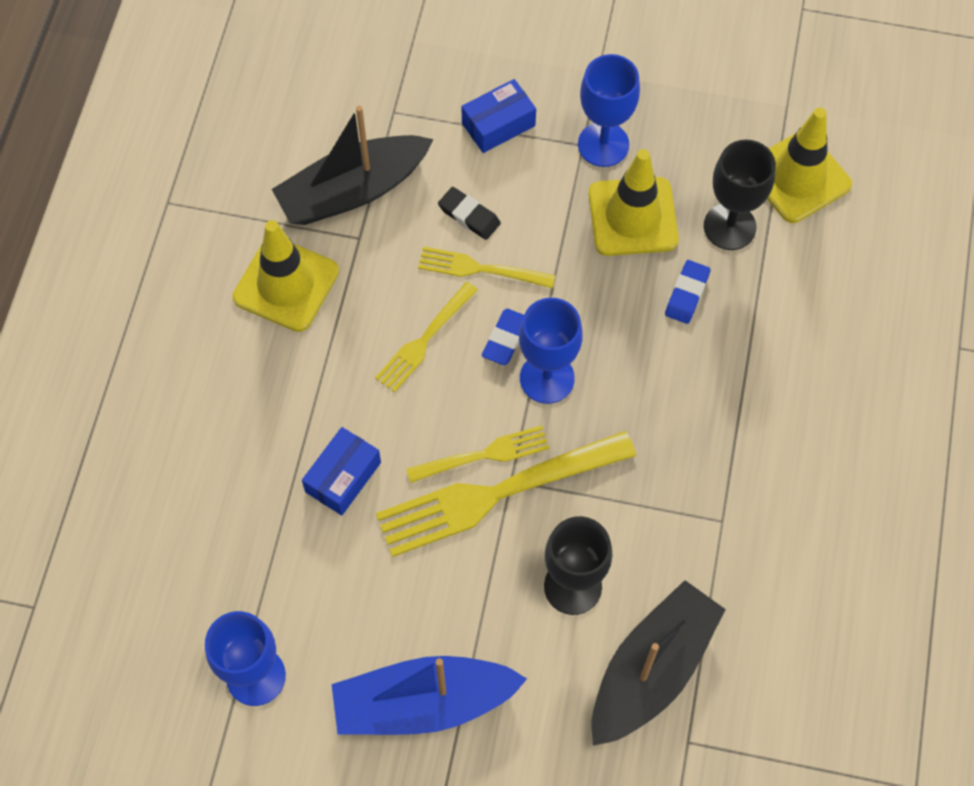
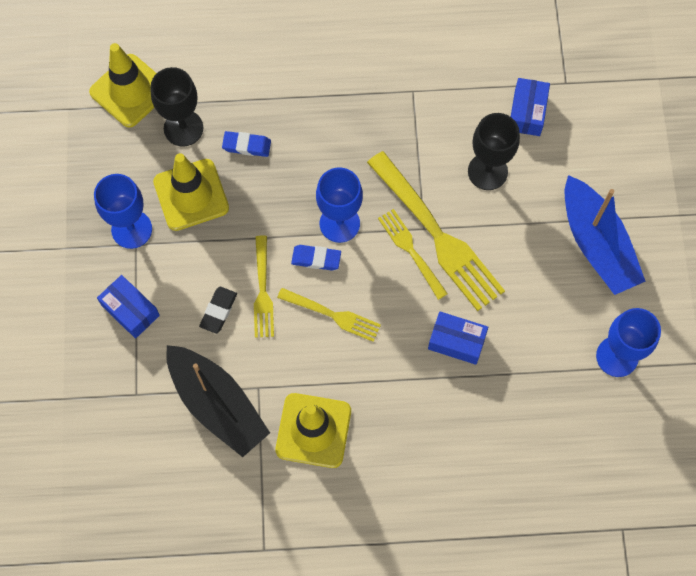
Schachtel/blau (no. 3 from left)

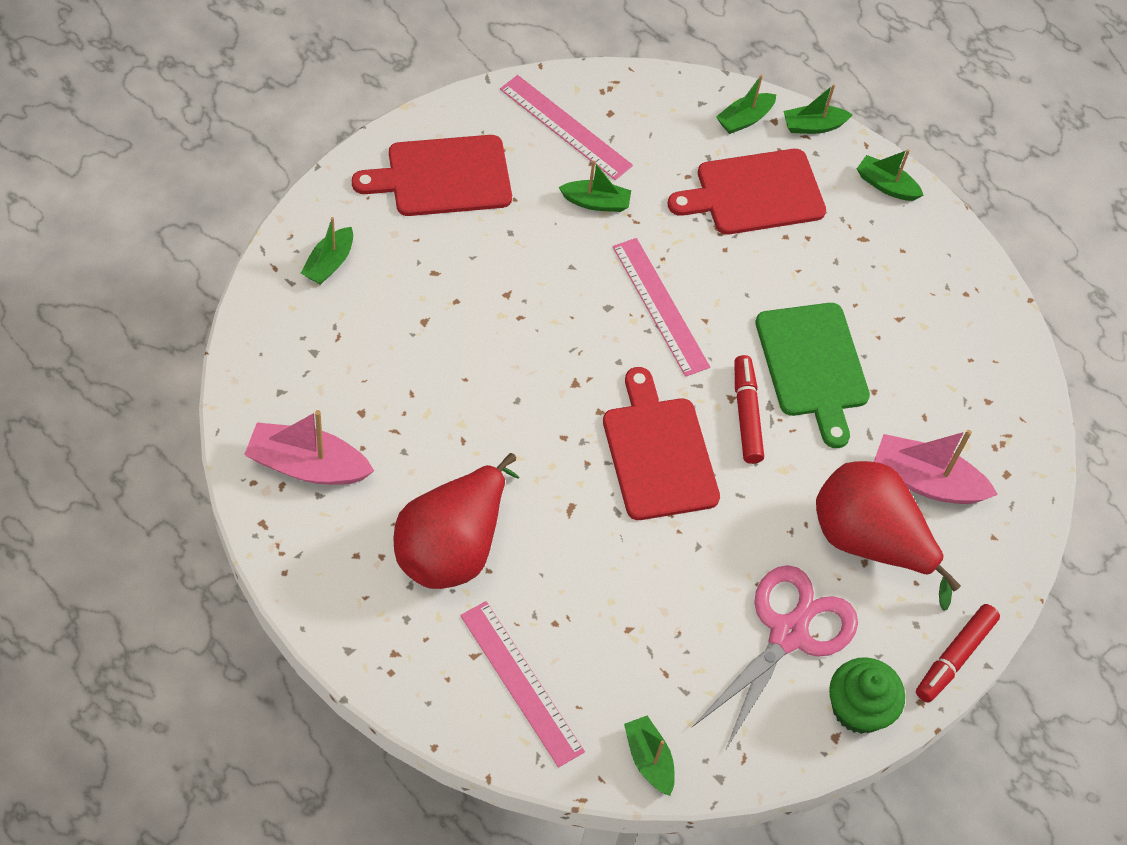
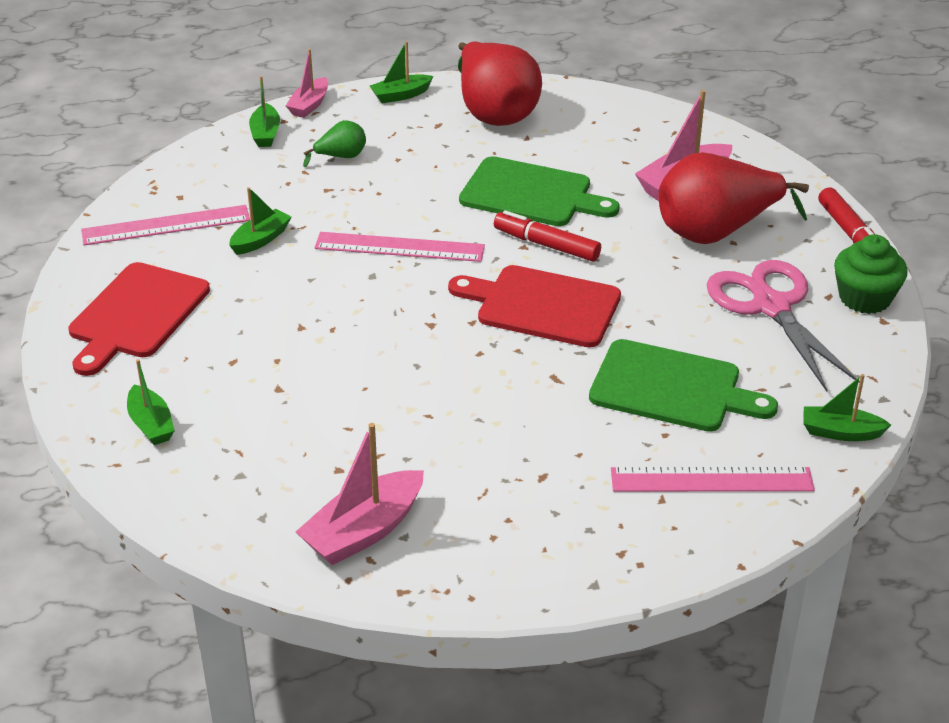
Boot/rosa (no. 1 from left)
Birne/grün
Birne/rot (no. 1 from left)
Schneidebrett/grün (no. 2 from left)

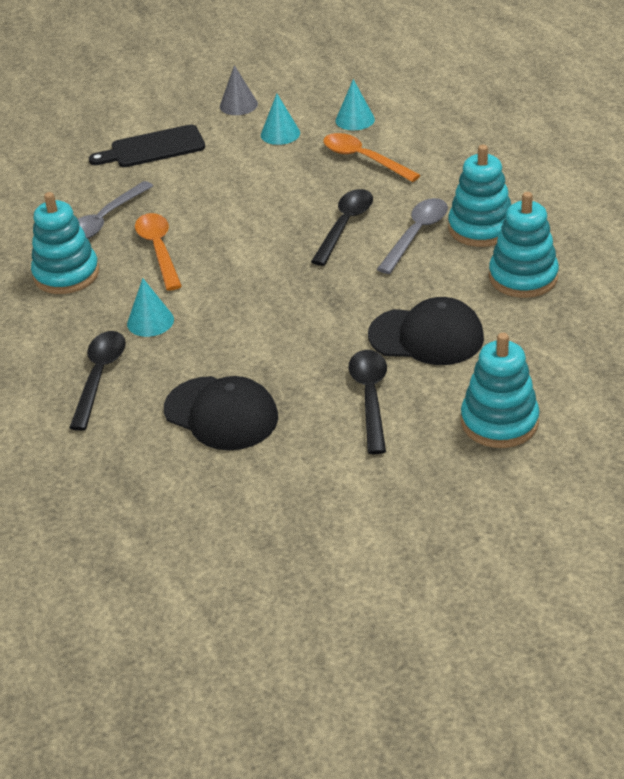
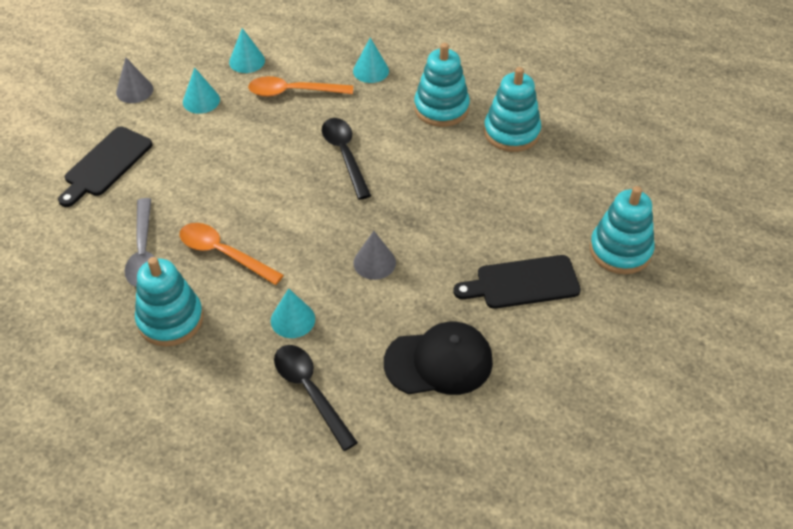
Kegel/türkis (no. 4 from left)
Kegel/grau (no. 2 from left)
Schneidebrett/schwarz (no. 2 from left)
Kappe/schwarz (no. 2 from left in the first image)
Löffel/grau (no. 2 from left in the first image)

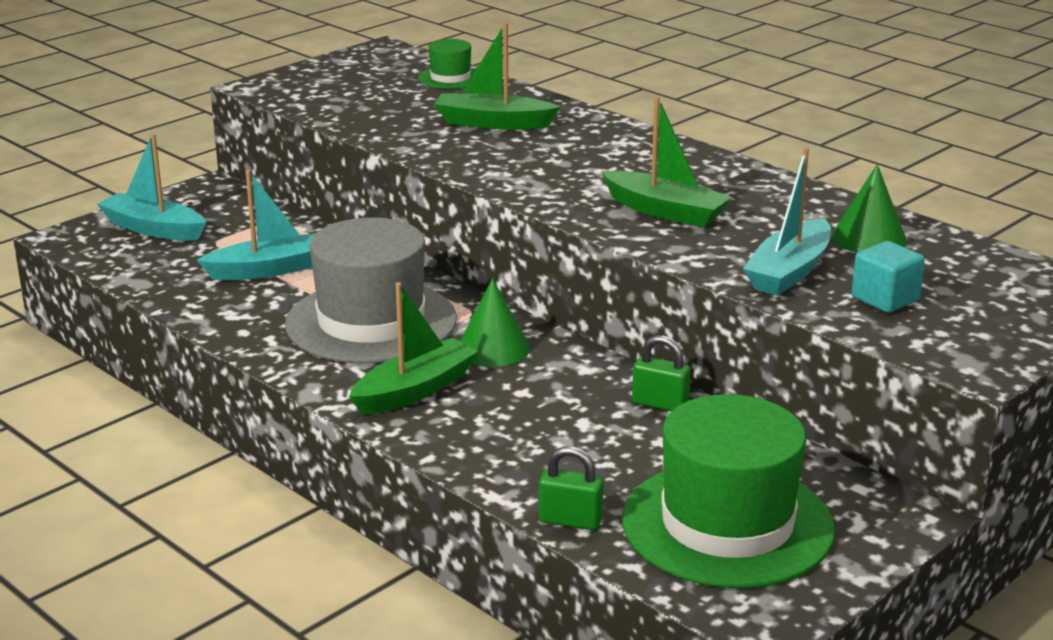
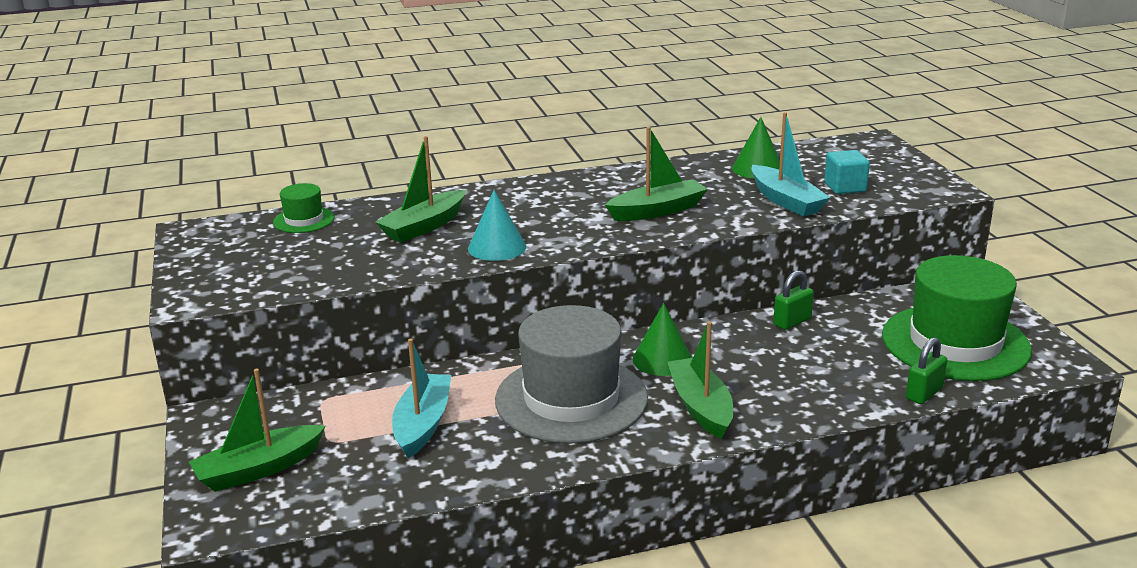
Boot/grün (no. 1 from left)
Kegel/türkis

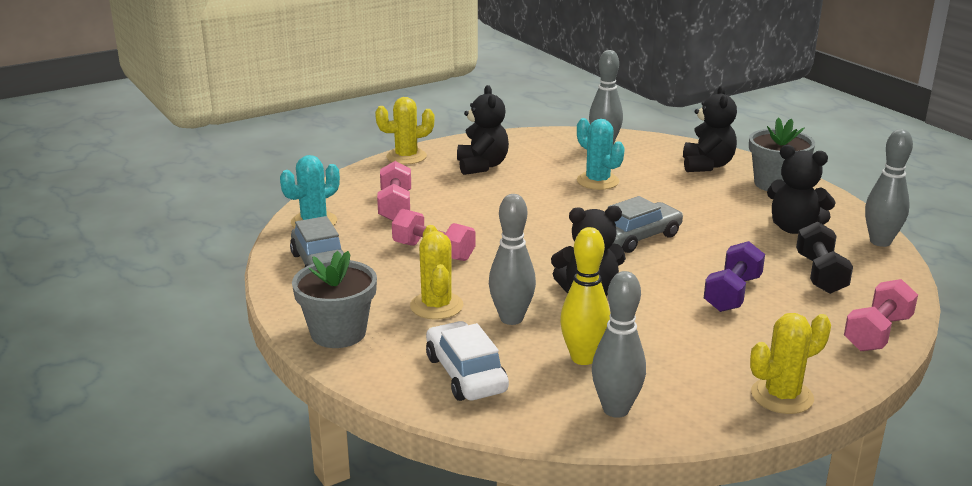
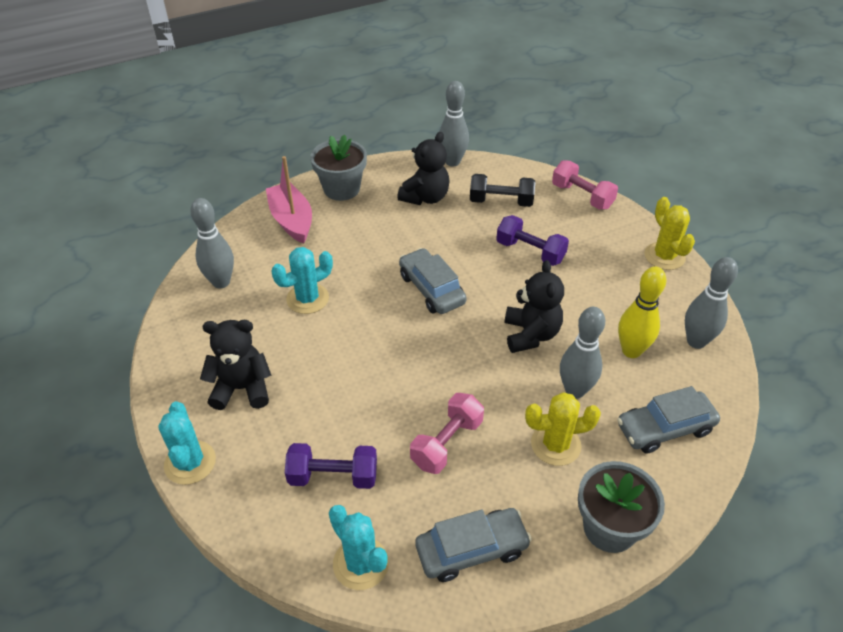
Kaktus/türkis (no. 1 from left)
Boot/rosa
Hantel/lila (no. 1 from left)
Auto/grau (no. 3 from left)

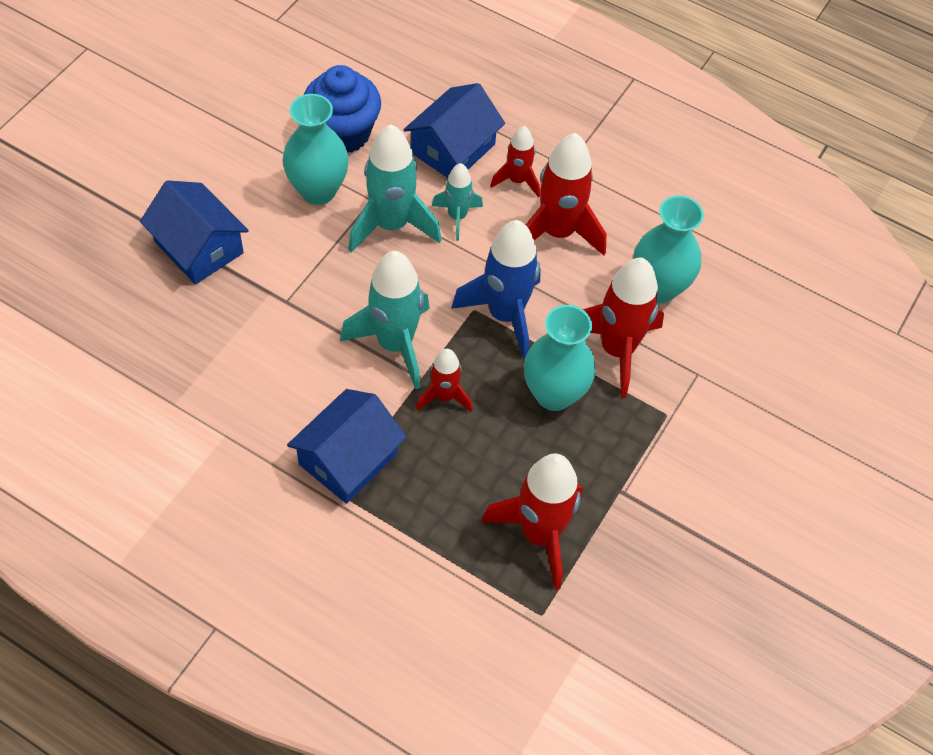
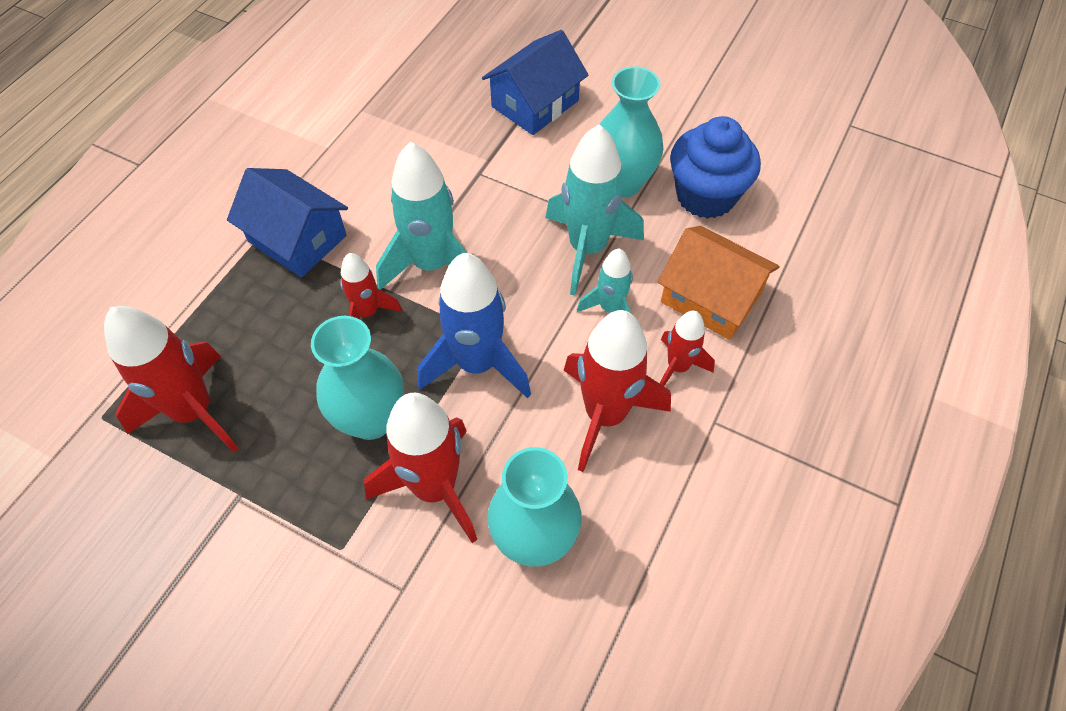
Haus/orange

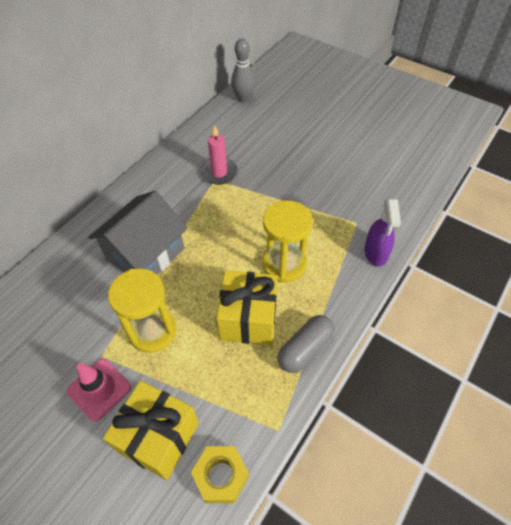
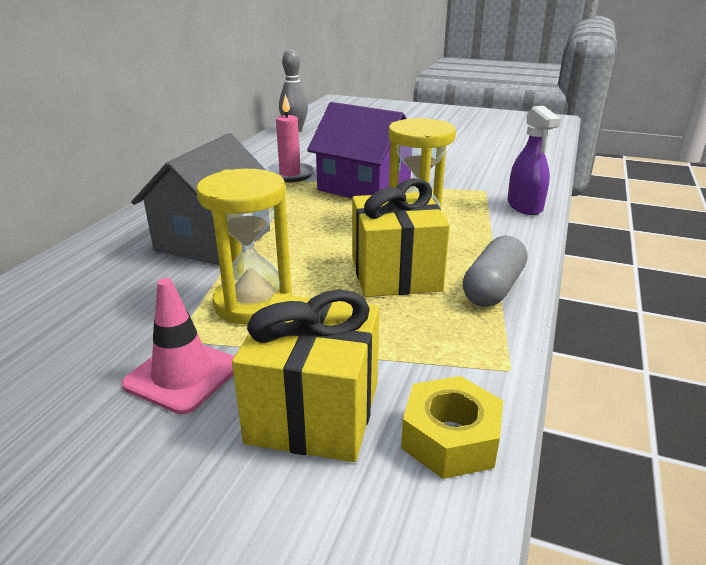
Haus/lila

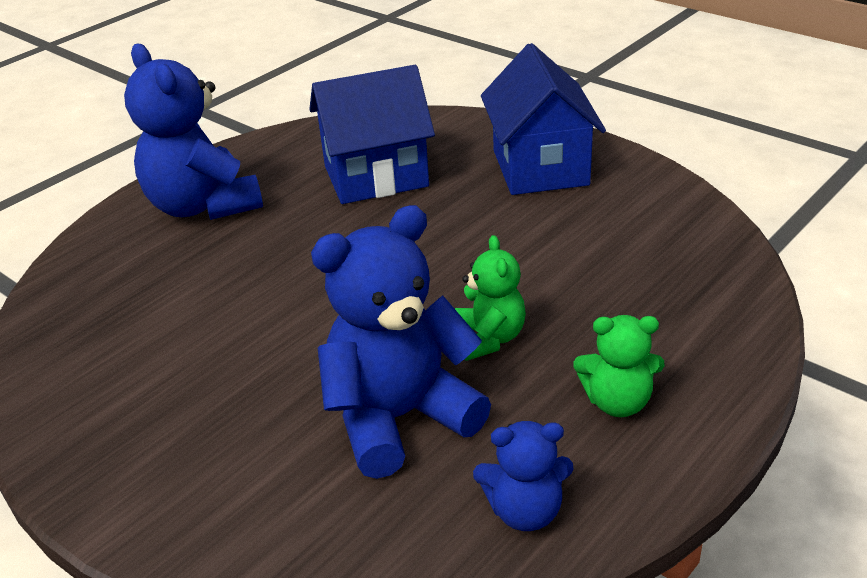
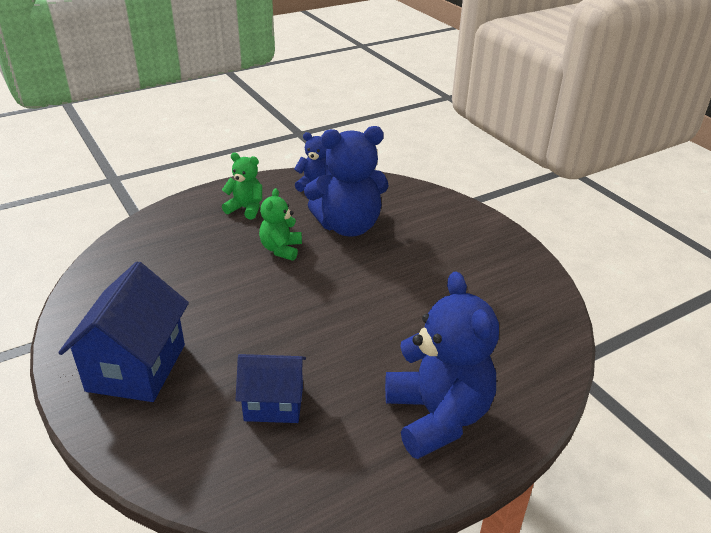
Haus/blau (no. 2 from left)

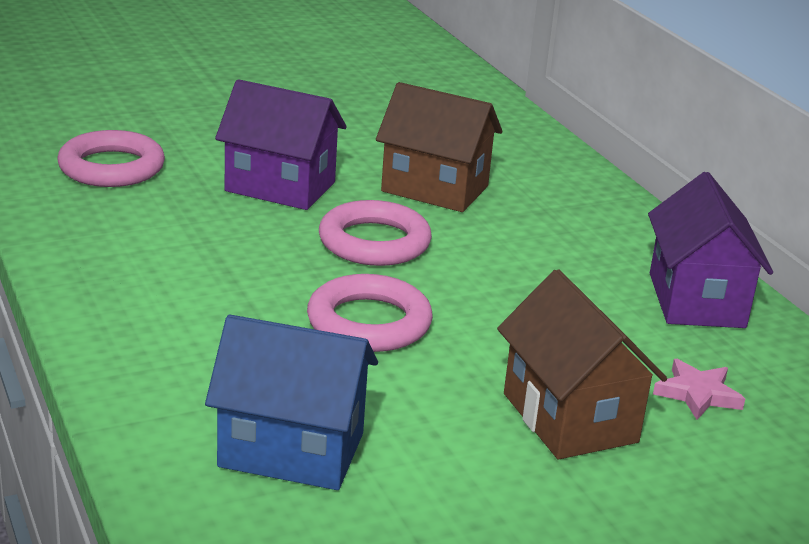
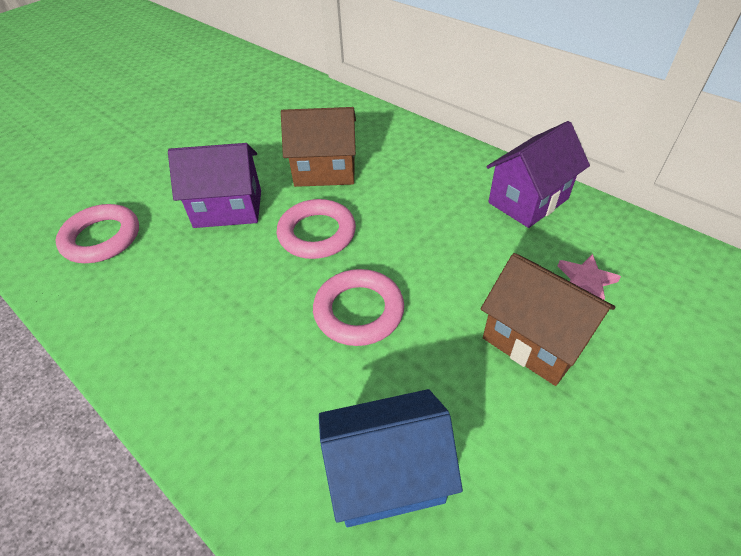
Haus/lila (no. 2 from left)

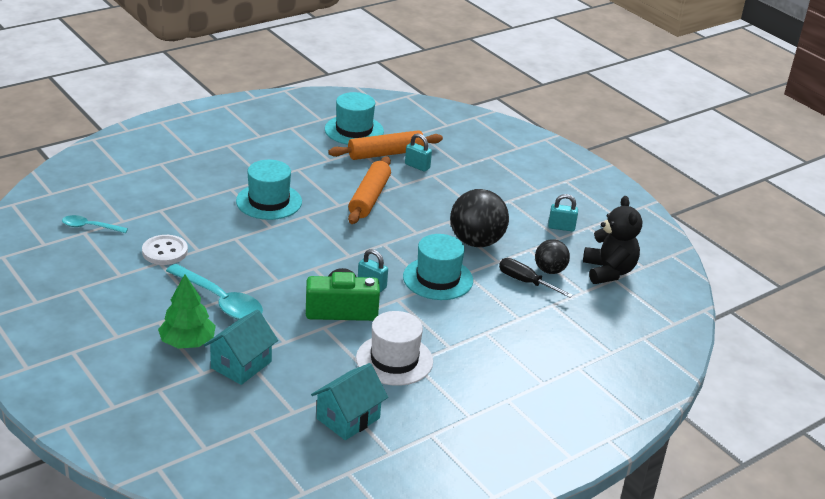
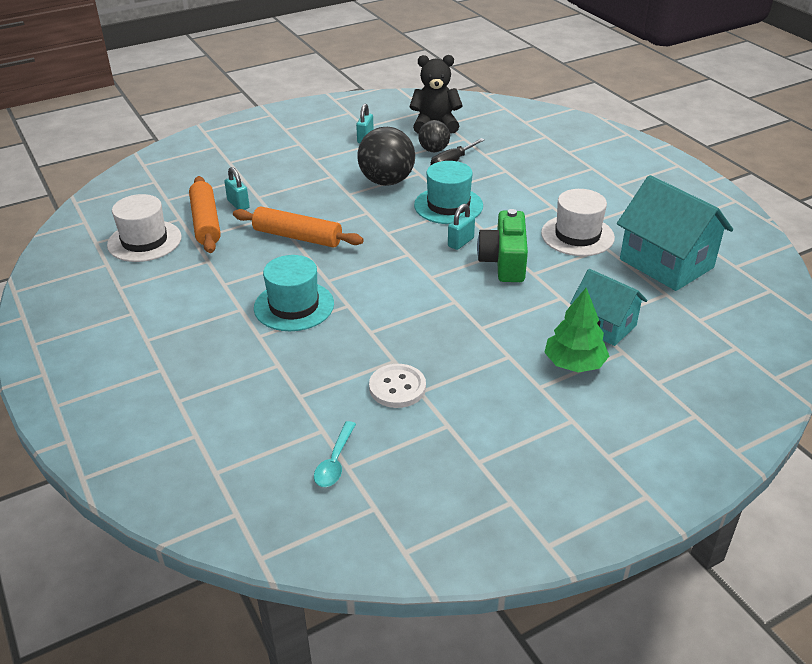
Hut/weiß (no. 1 from left)
Vorhängeschloss/türkis (no. 1 from left)
Haus/türkis (no. 2 from left)
Löffel/türkis (no. 2 from left in the first image)

